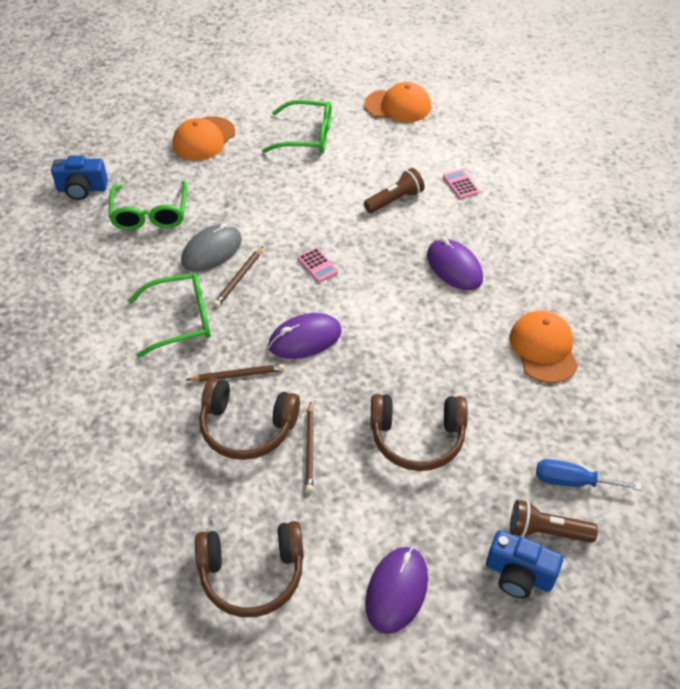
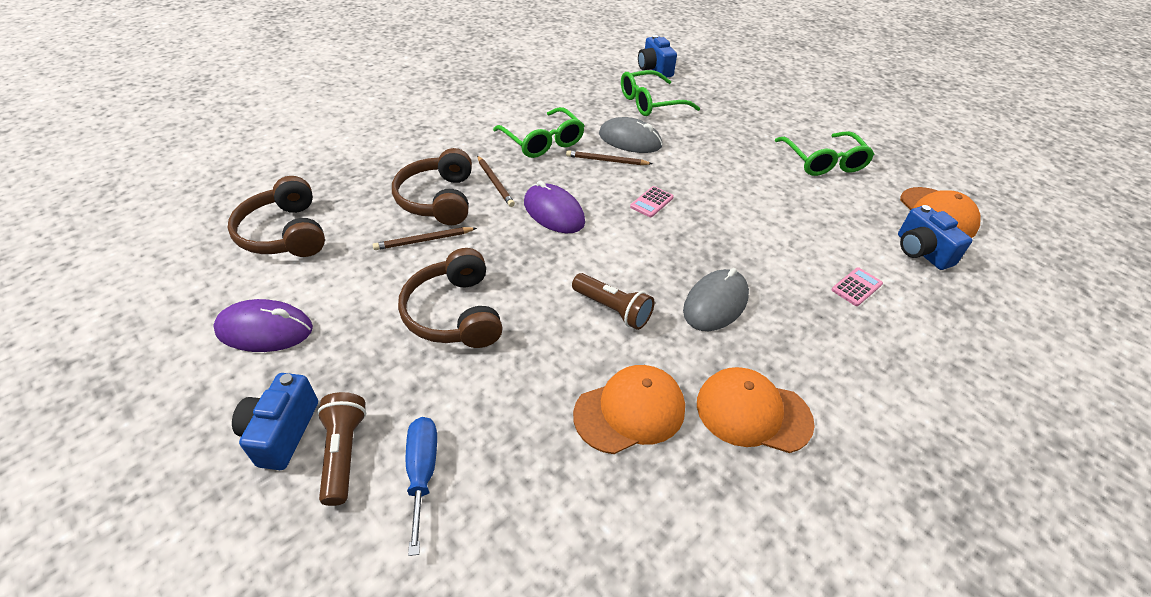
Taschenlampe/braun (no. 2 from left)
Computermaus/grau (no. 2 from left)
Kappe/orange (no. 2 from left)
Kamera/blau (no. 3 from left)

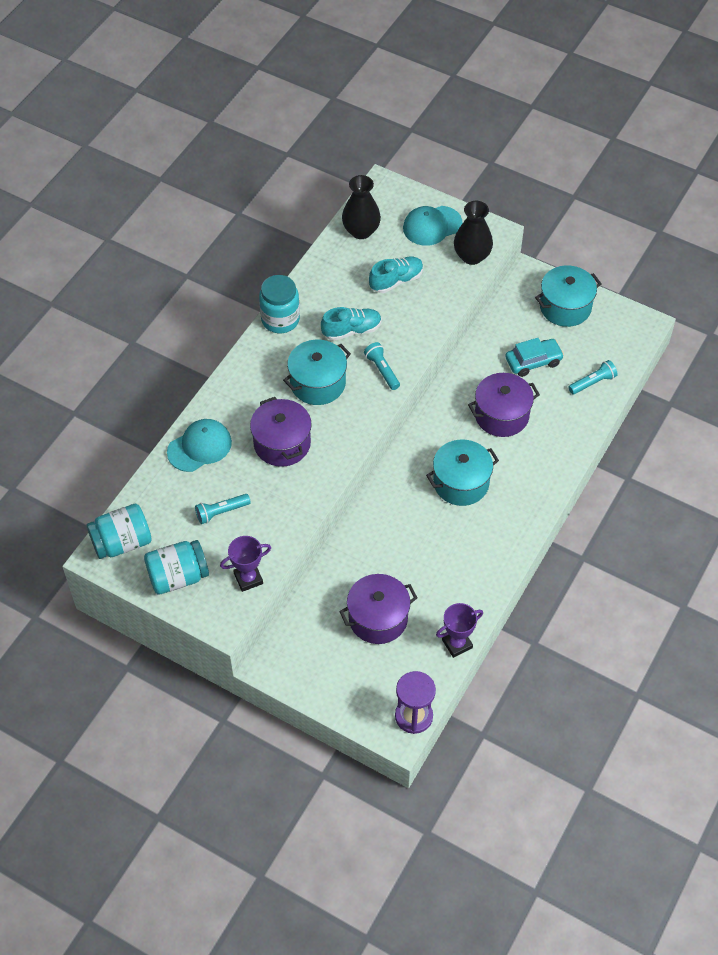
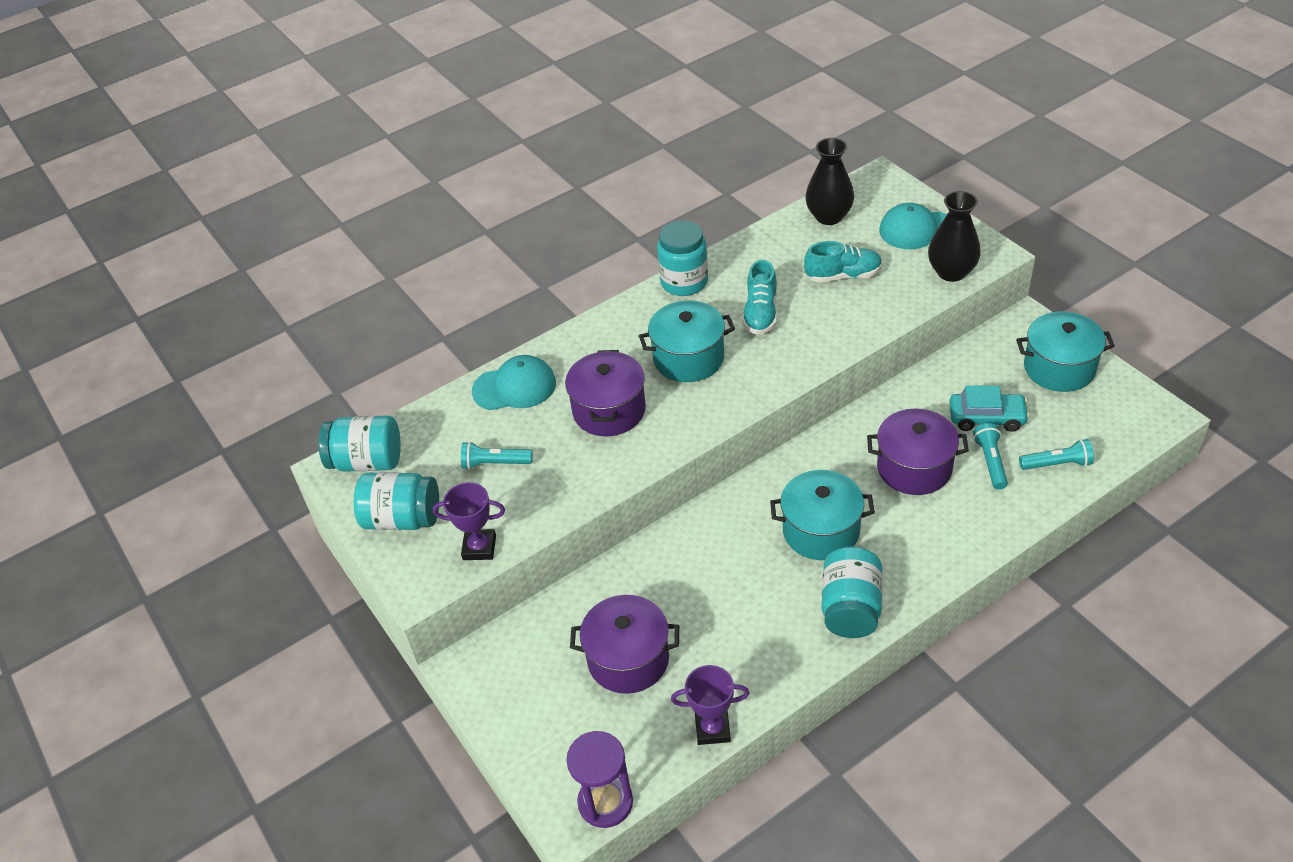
Schuh/türkis (no. 1 from left)
Einmachglas/türkis (no. 4 from left)
Taschenlampe/türkis (no. 2 from left)

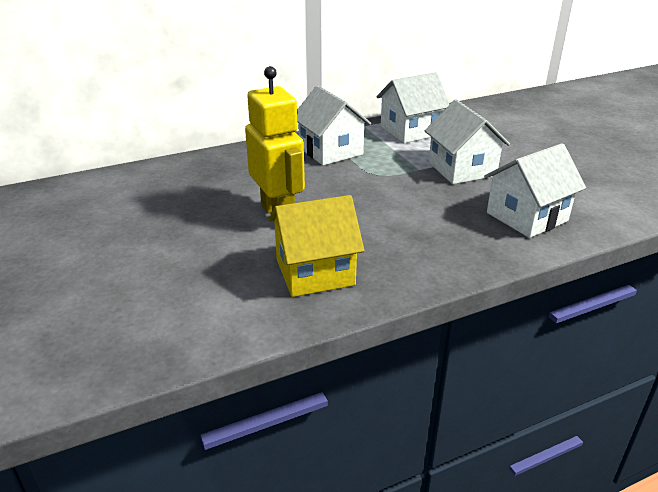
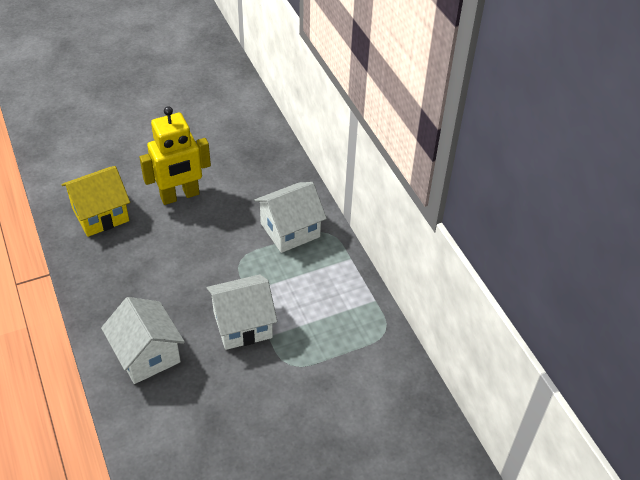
Haus/gelb
Haus/weiß (no. 2 from left in the first image)

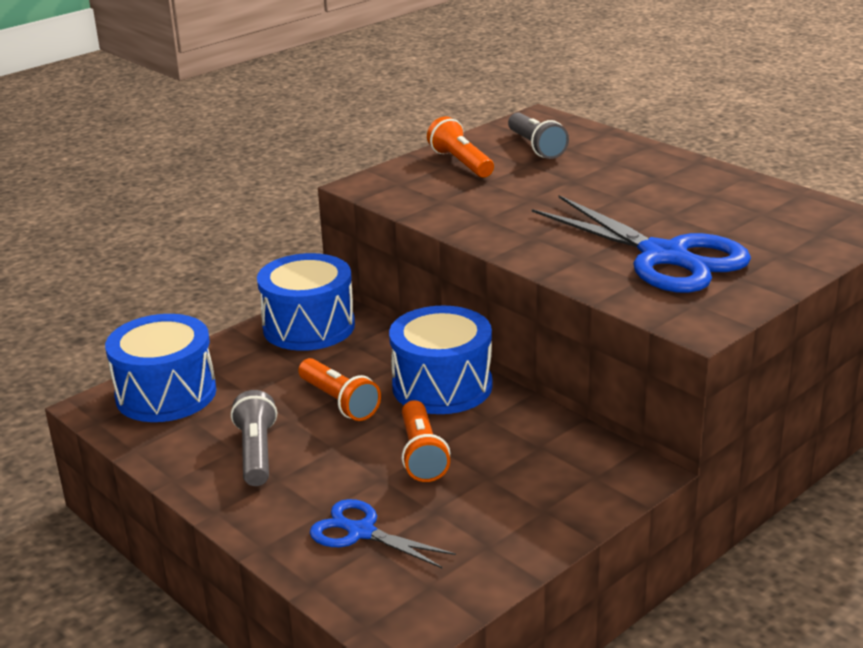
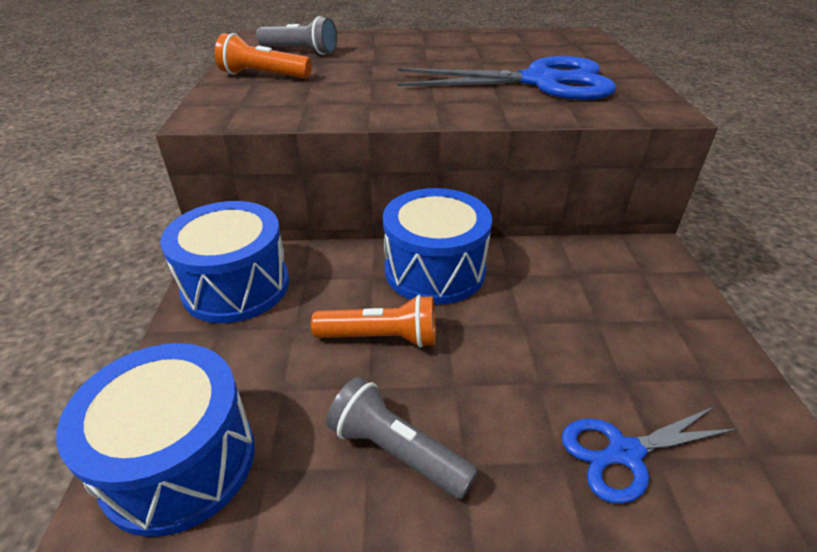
Taschenlampe/orange (no. 2 from left in the first image)

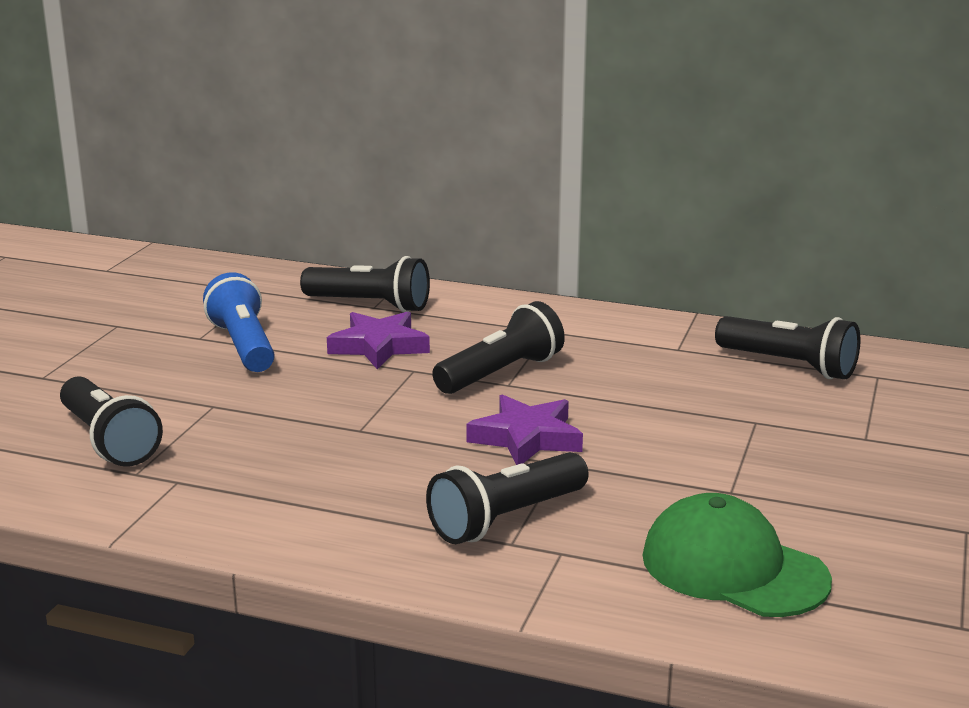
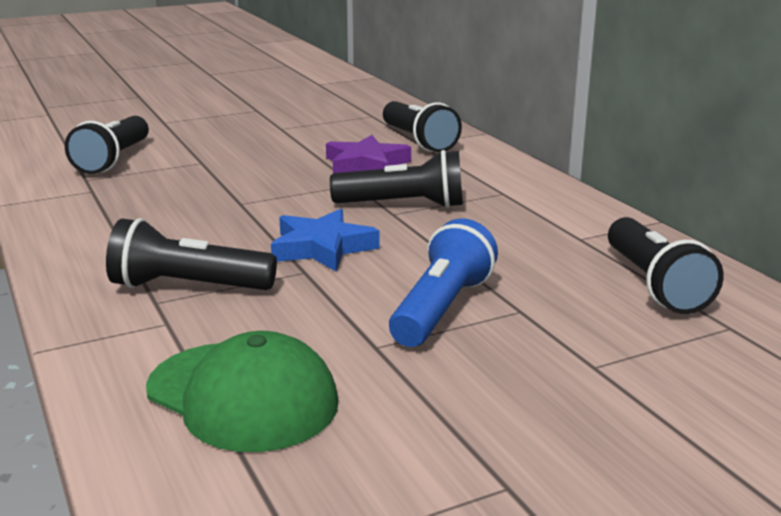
Kappe/grün
Stern/blau
Taschenlampe/blau

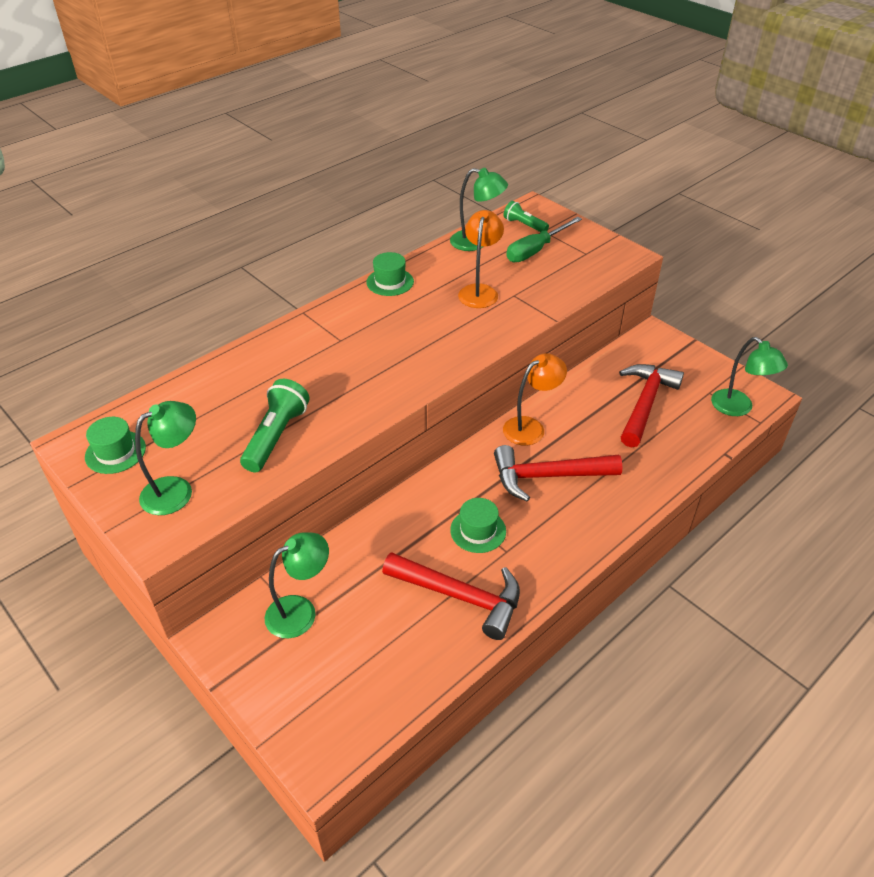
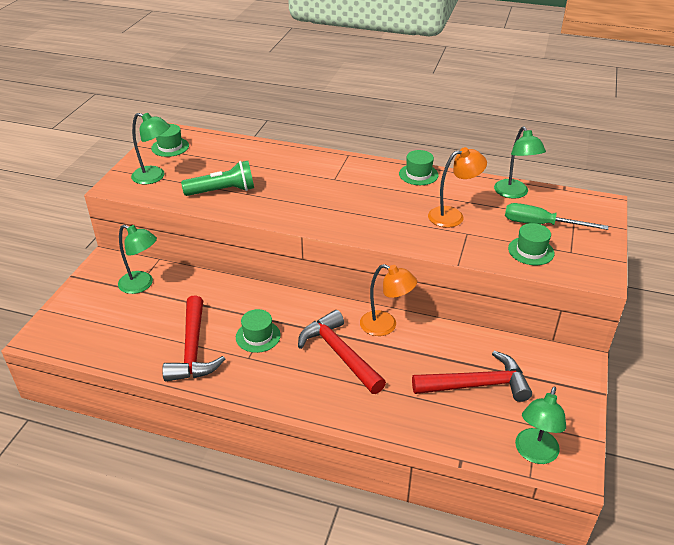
Hut/grün (no. 4 from left)
Taschenlampe/grün (no. 2 from left in the first image)

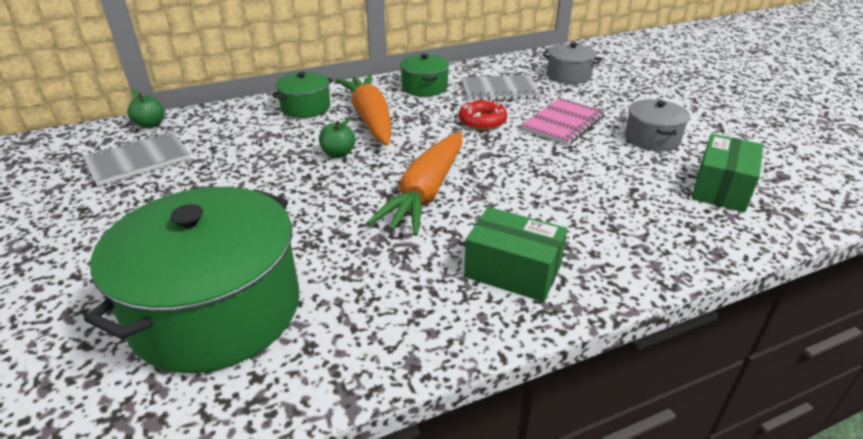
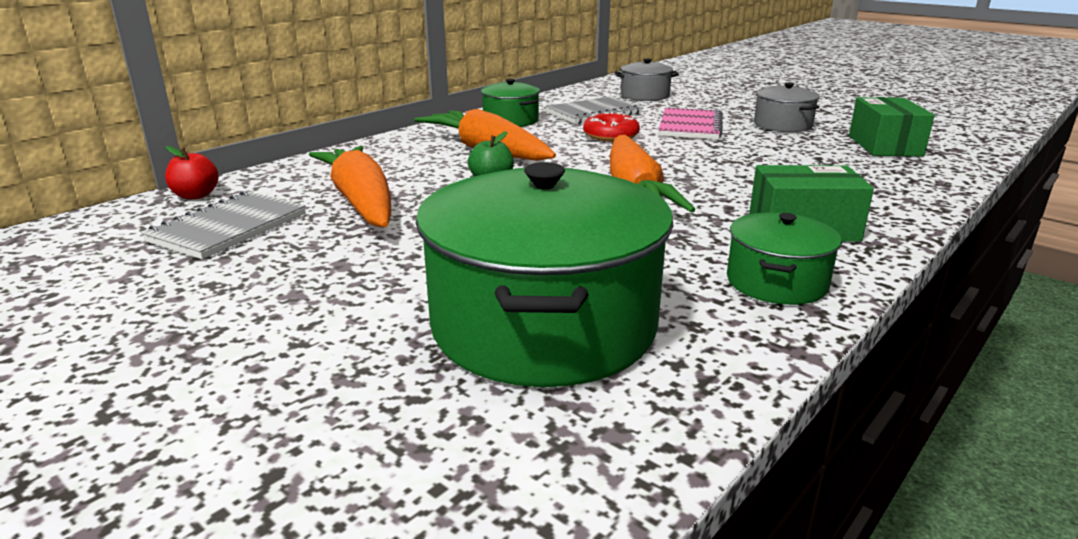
Apfel/rot
Karotte/orange (no. 1 from left)
Kochtopf/grün (no. 3 from left)

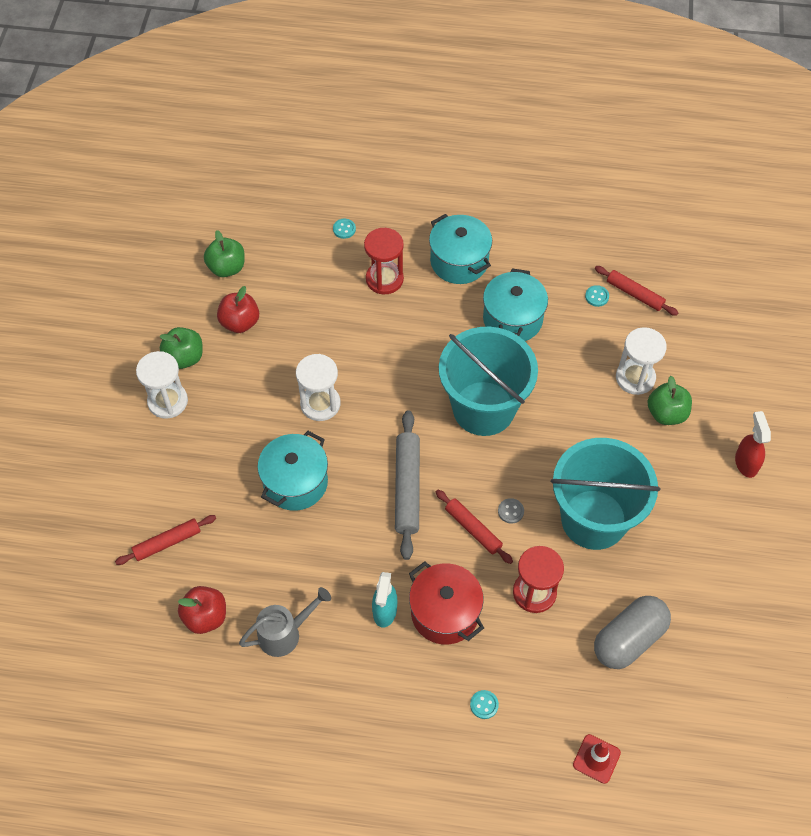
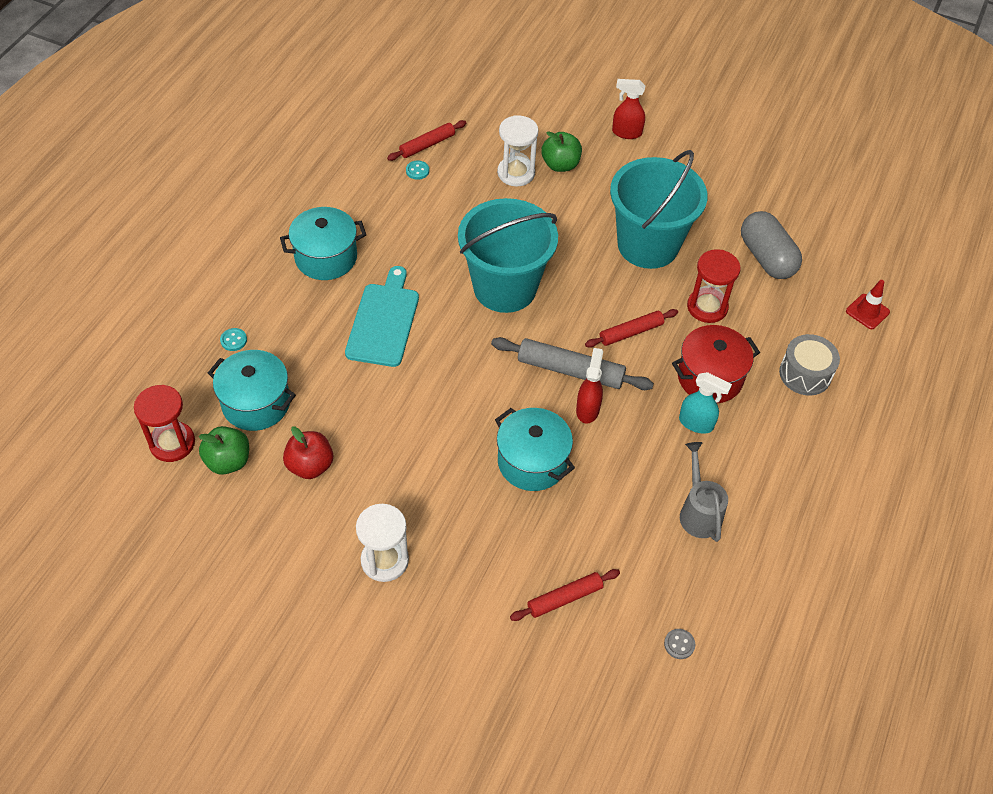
Sanduhr/rot (no. 1 from left)
Kochtopf/türkis (no. 1 from left)
Schneidebrett/türkis
Nudelholz/rot (no. 2 from left)
Sprühflasche/rot (no. 1 from left)
Knopf/grau
Trommel/grau
Apfel/grün (no. 1 from left in the first image)
Apfel/rot (no. 1 from left in the first image)
Sanduhr/weiß (no. 2 from left in the first image)

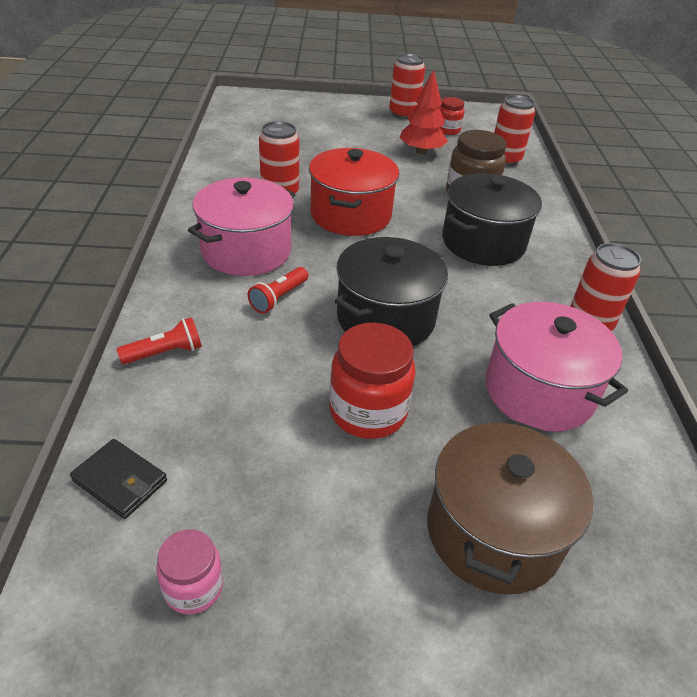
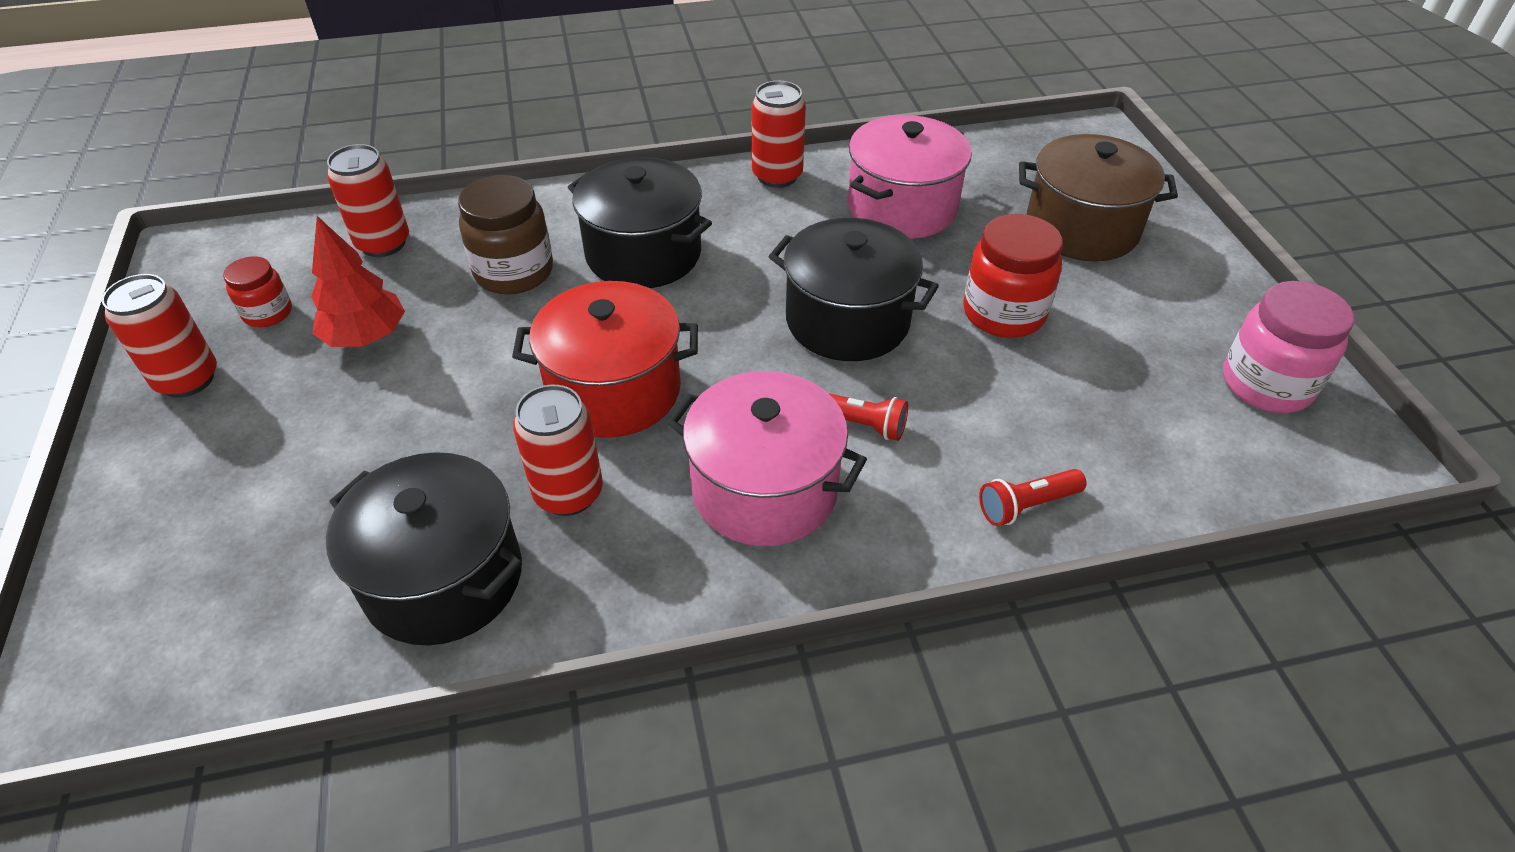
Kochtopf/schwarz (no. 1 from left)
Taschenlampe/rot (no. 2 from left)
Einmachglas/rosa
Geldbörse/schwarz

